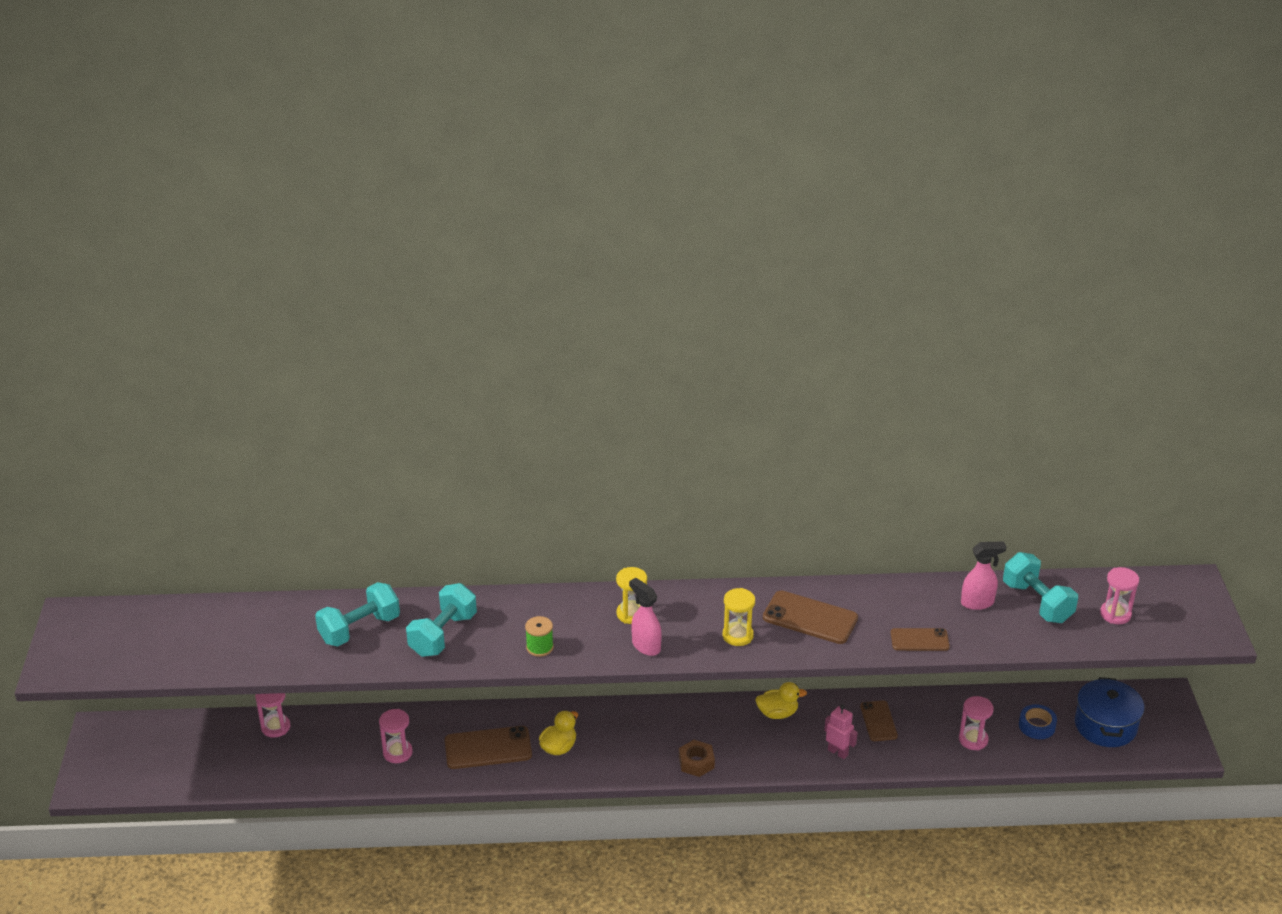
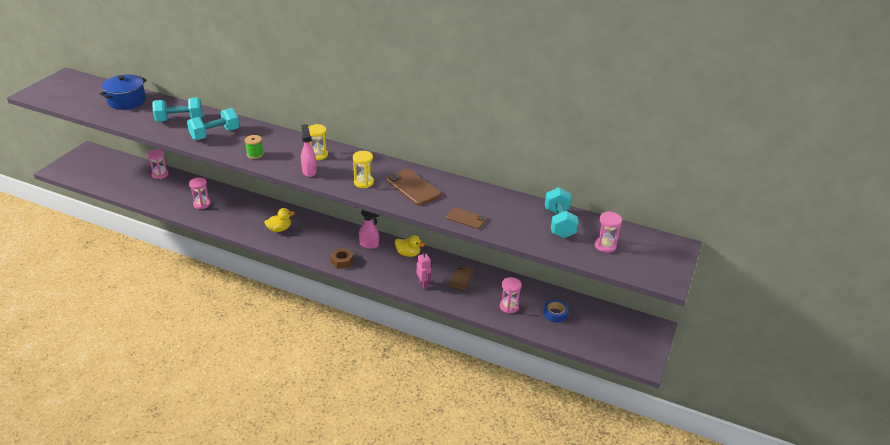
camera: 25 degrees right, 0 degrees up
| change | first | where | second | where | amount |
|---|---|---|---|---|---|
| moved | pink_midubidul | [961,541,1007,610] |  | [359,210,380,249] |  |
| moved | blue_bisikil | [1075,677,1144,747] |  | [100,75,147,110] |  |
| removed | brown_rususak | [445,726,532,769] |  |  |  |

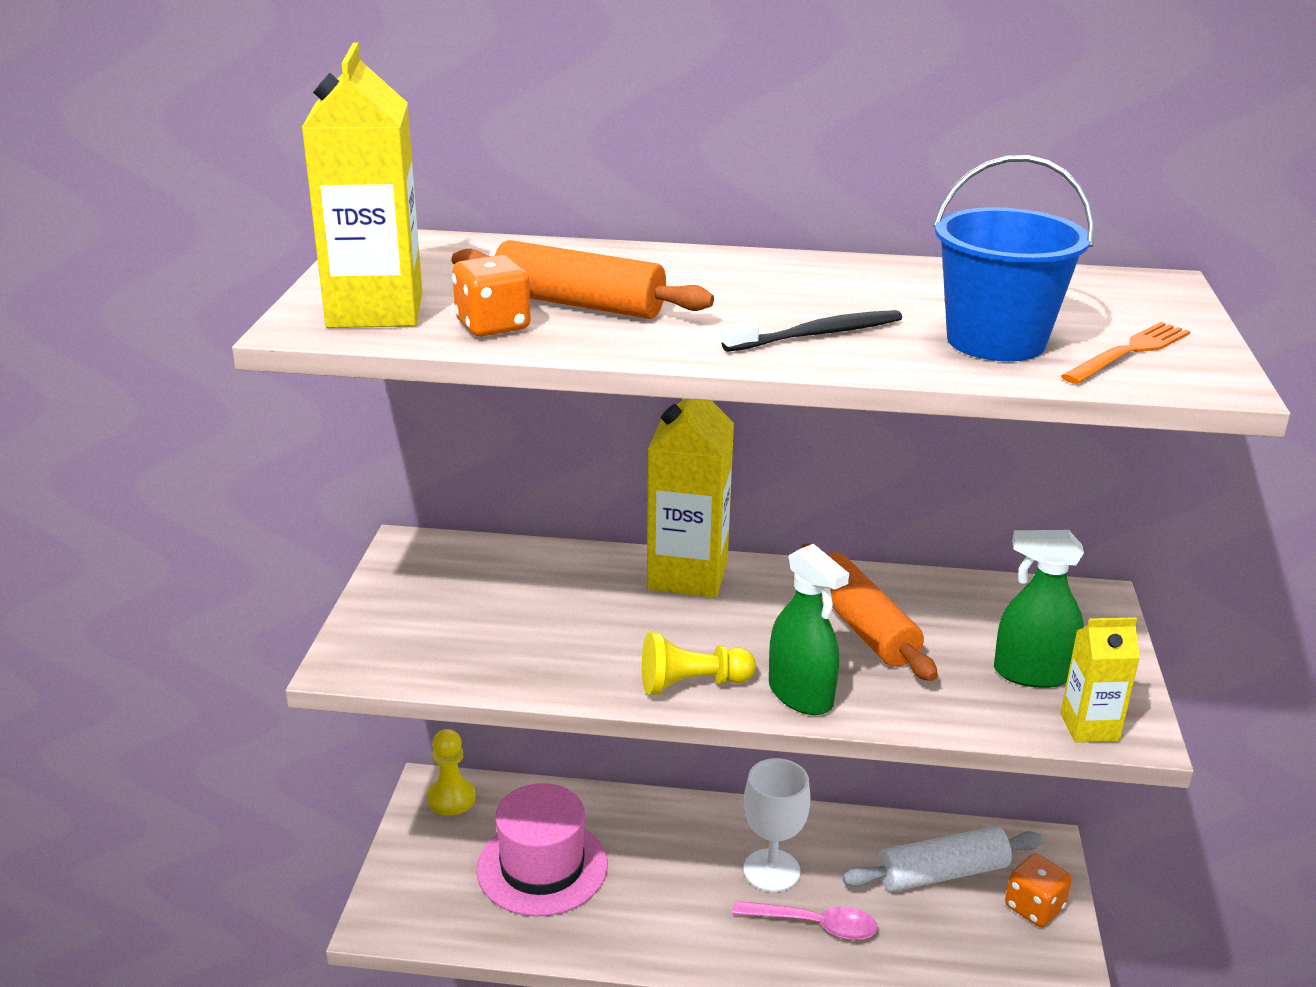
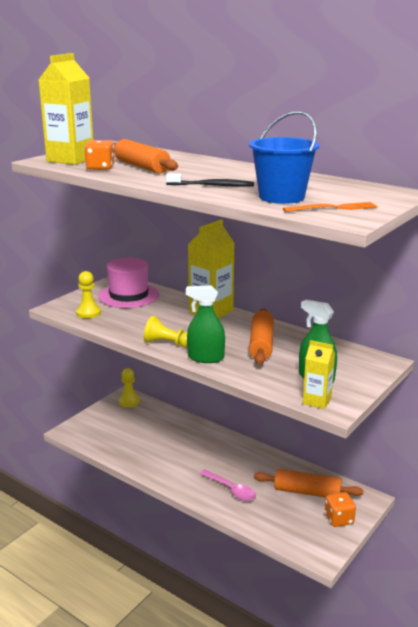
camera: 30 degrees right, 5 degrees down
| change | first | where | second | where | amount |
|---|---|---|---|---|---|
| turned | green_midubidul | [769,544,849,715] |  | [186,285,225,363] | 105 degrees clockwise |
| removed | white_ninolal | [743,758,811,892] |  |  |  |
| moved | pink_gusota | [476,783,608,917] |  | [98,258,159,308] |  |
| recoloured | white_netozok | [842,826,1043,892] | orange_netozok | [254,469,364,497] |  |
| added |  |  | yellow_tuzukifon | [76,271,101,318] |  |

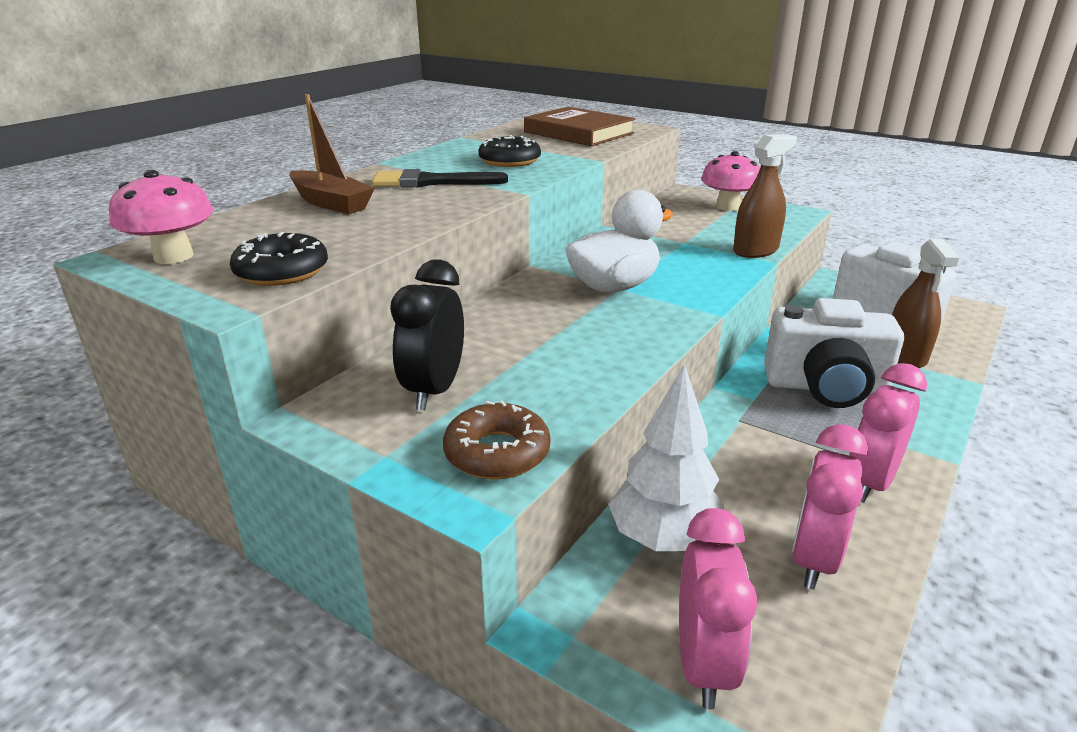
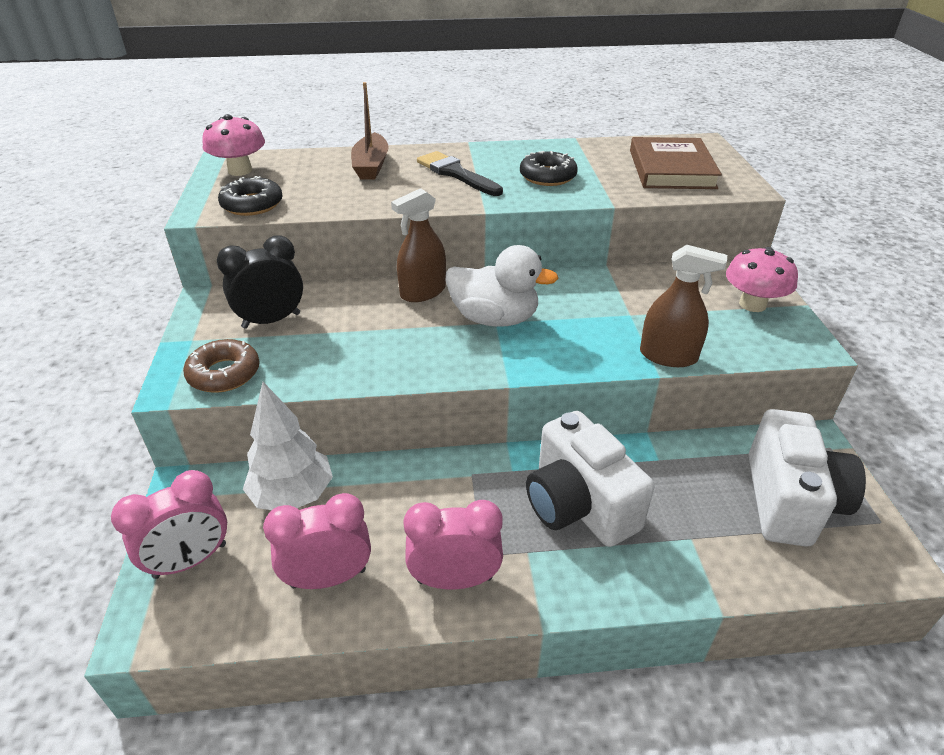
camera: 50 degrees right, 10 degrees up
| change | first | where | second | where | amount |
|---|---|---|---|---|---|
| moved | brown_midubidul | [892,239,959,368] |  | [391,188,446,302] |  |

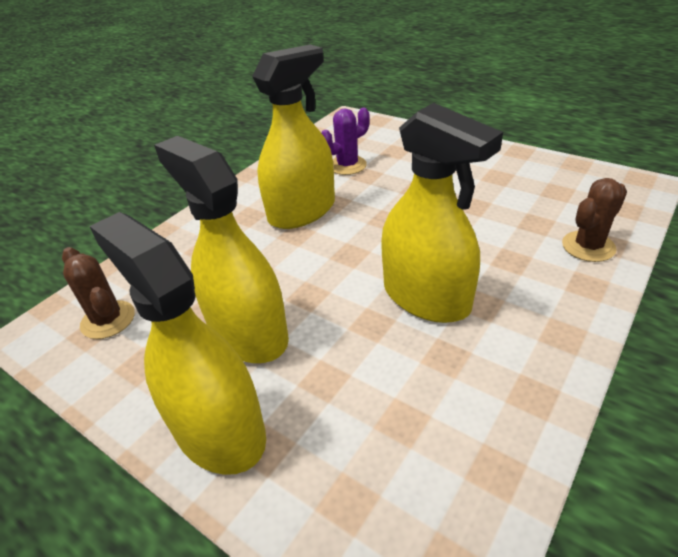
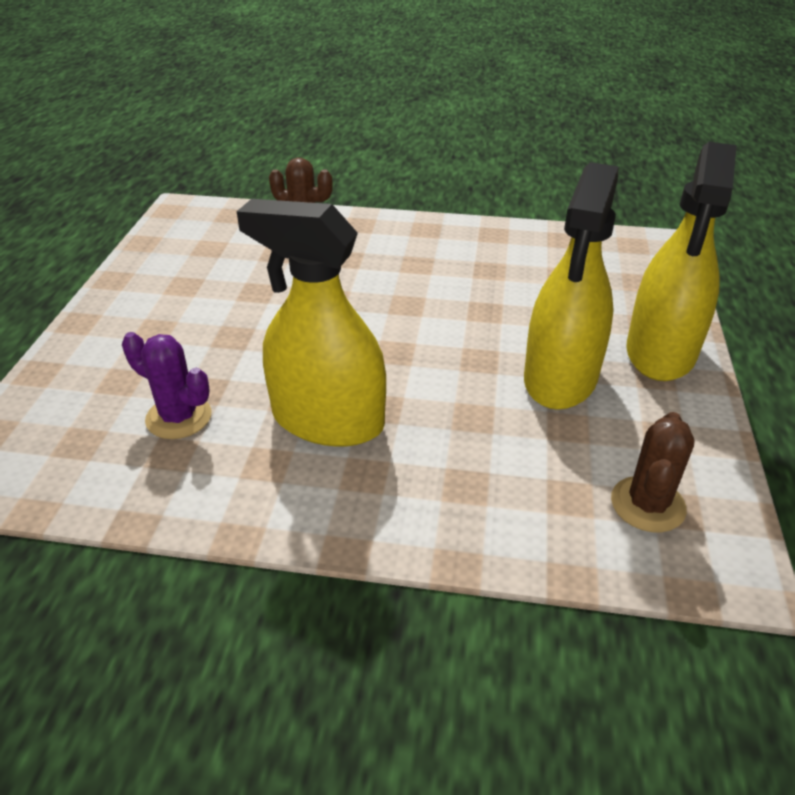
camera: 120 degrees left, 0 degrees up
| change | first | where | second | where | amount |
|---|---|---|---|---|---|
| removed | yellow_midubidul | [381,103,503,323] |  |  |  |

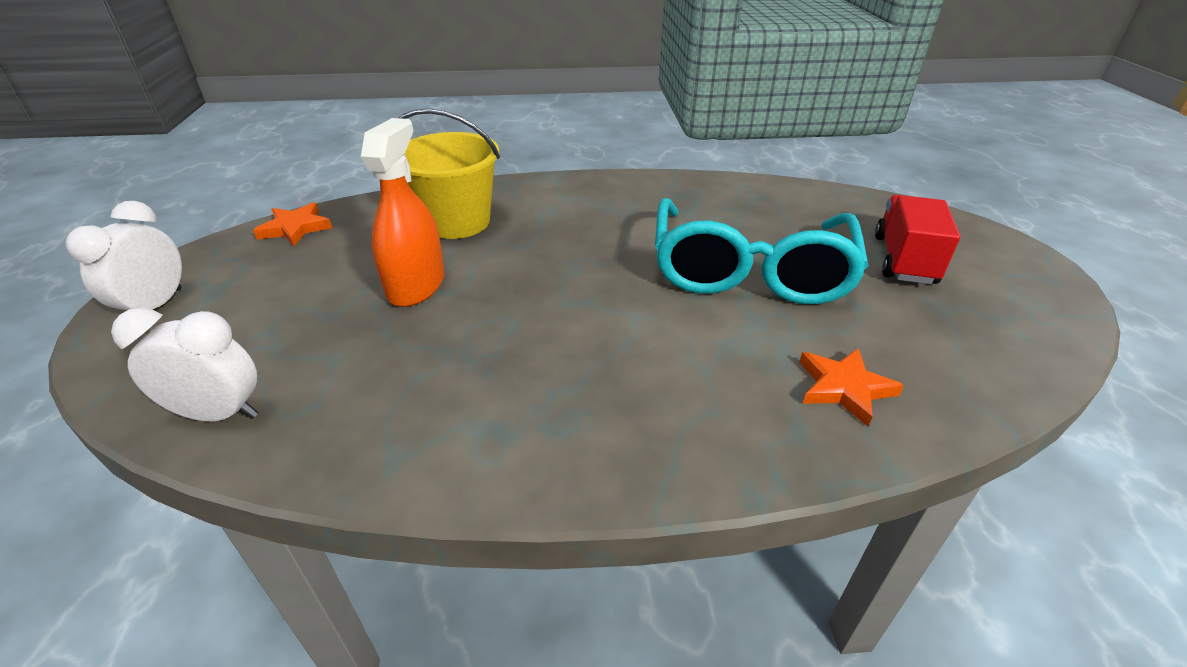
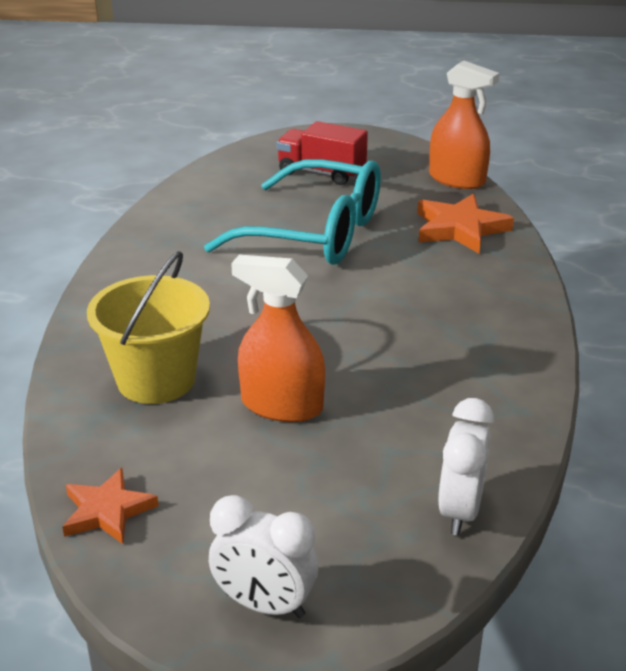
camera: 80 degrees left, 5 degrees down
| change | first | where | second | where | amount |
|---|---|---|---|---|---|
| resized | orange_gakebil | [799,348,904,427] |  | [417,194,514,254] | x1.51 |
| added |  |  | orange_midubidul | [429,61,499,189] |  |

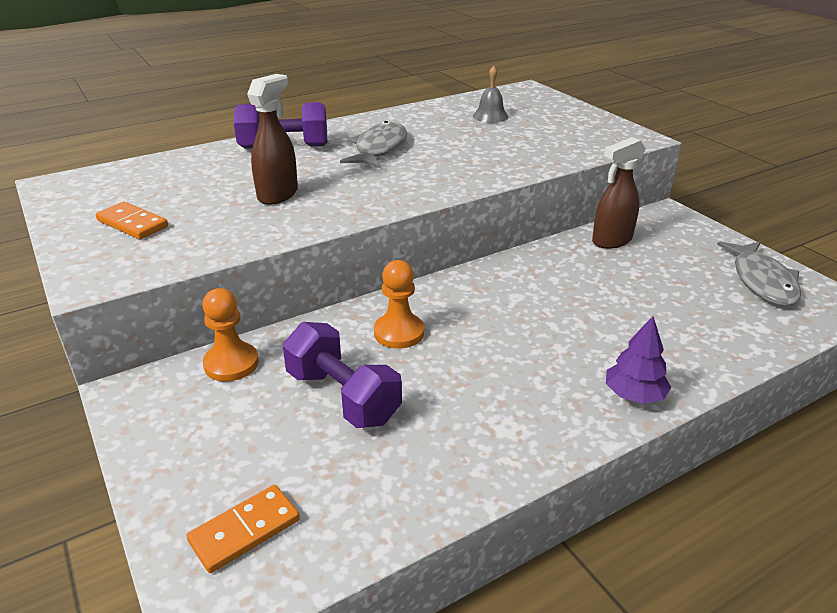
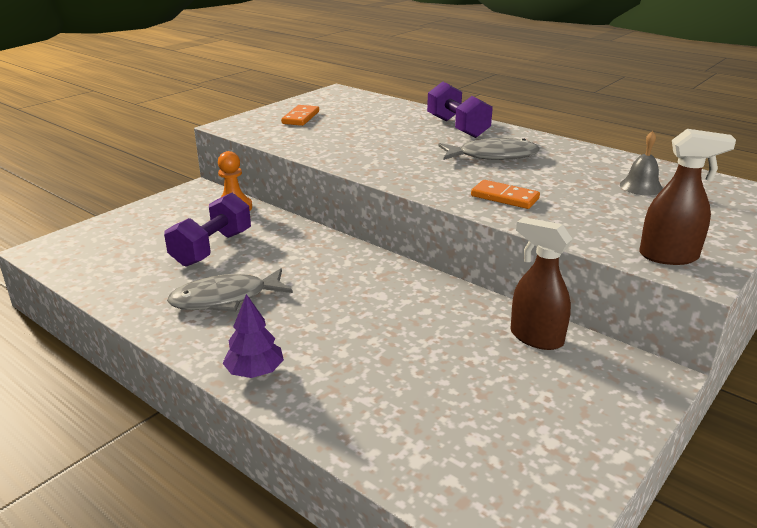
camera: 70 degrees right, 5 degrees down
| change | first | where | second | where | amount |
|---|---|---|---|---|---|
| moved | brown_midubidul | [247,74,298,205] |  | [639,129,736,265] |  |
| moved | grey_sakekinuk | [717,242,801,306] |  | [167,268,293,312] |  |
| removed | orange_tuzukifon | [374,260,424,349] |  |  |  |
| moved | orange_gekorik | [187,485,300,573] |  | [471,180,540,209] |  |

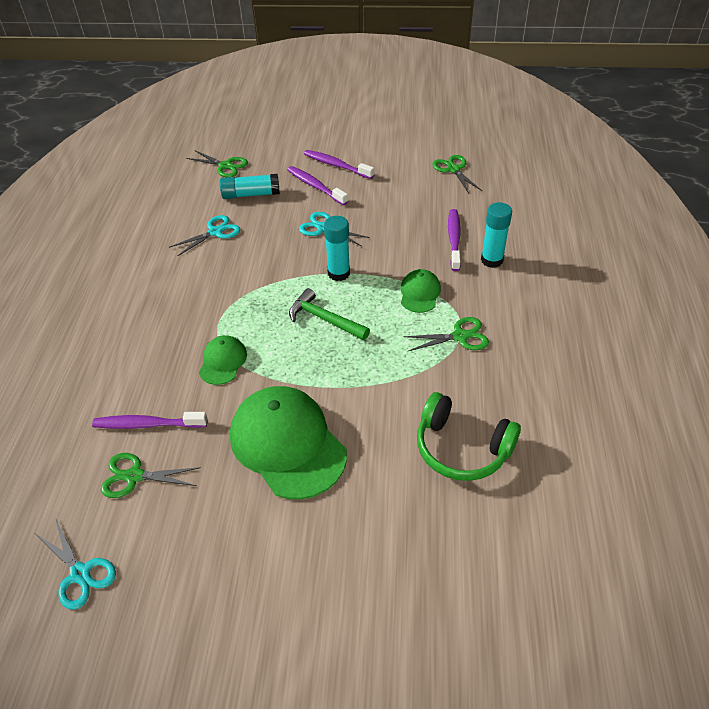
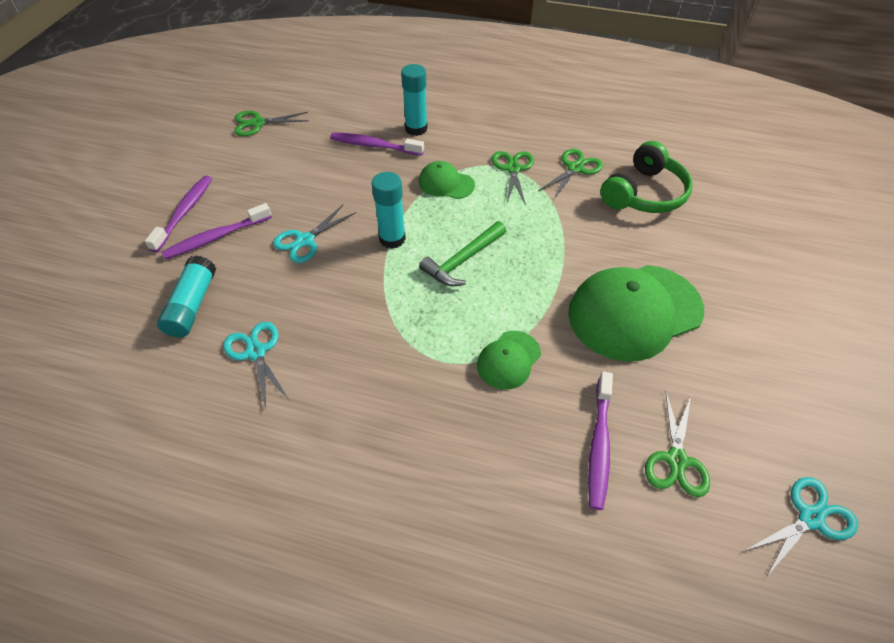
camera: 80 degrees left, 5 degrees up
| change | first | where | second | where | amount |
|---|---|---|---|---|---|
| moved | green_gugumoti | [186,150,248,177] |  | [538,149,603,200] |  |
| turned | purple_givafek | [304,150,374,179] |  | [145,176,212,252] | 150 degrees clockwise |
| turned | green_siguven | [199,335,247,385] |  | [477,331,541,390] | 75 degrees counterclockwise |

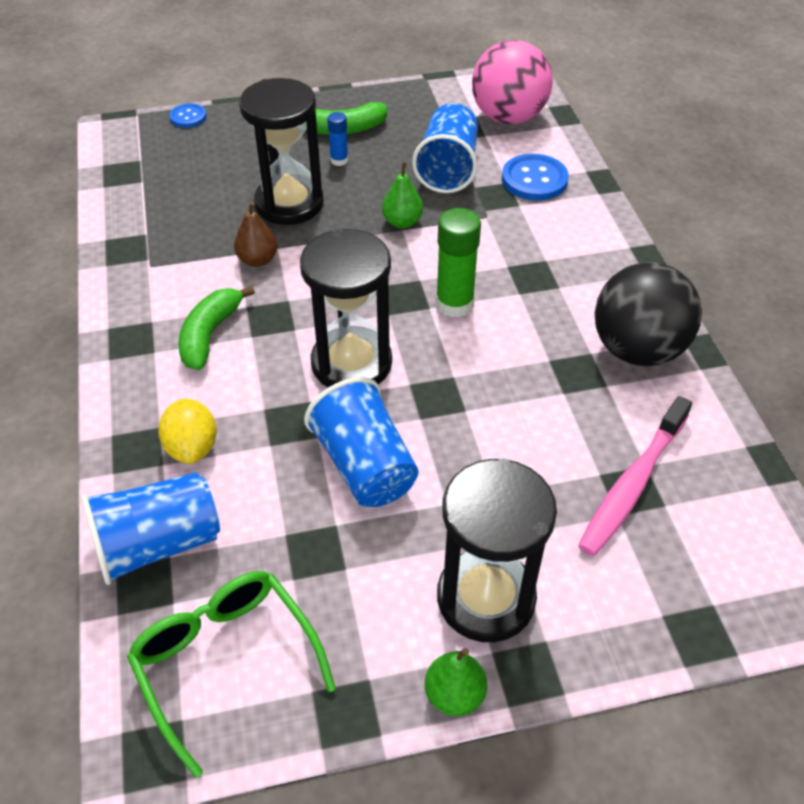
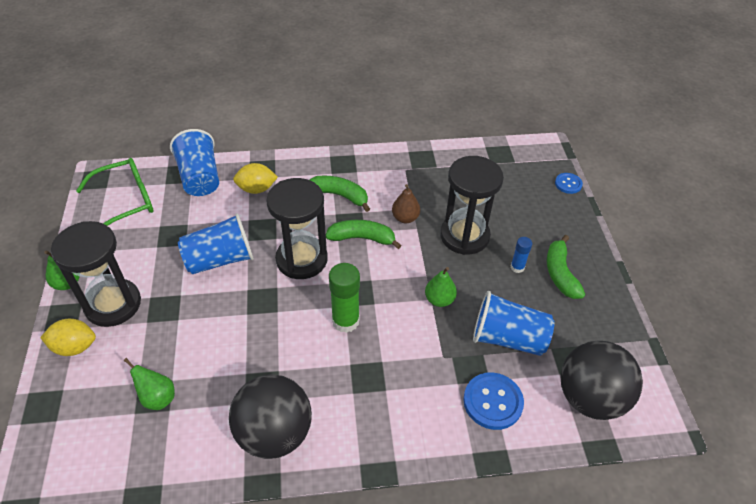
camera: 95 degrees right, 0 degrees up
| change | first | where | second | where | amount |
|---|---|---|---|---|---|
| recoloured | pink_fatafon | [472,40,553,124] | black_fatafon | [561,341,643,420] |  |
| replaced | pink_givafek | [578,396,692,556] | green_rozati | [124,358,175,410] |  |
| added |  |  | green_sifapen | [326,220,402,249] |  |
| added |  |  | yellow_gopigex | [40,319,96,356] |  |

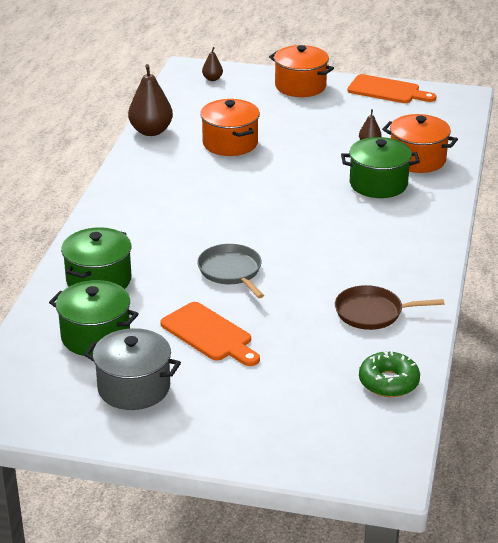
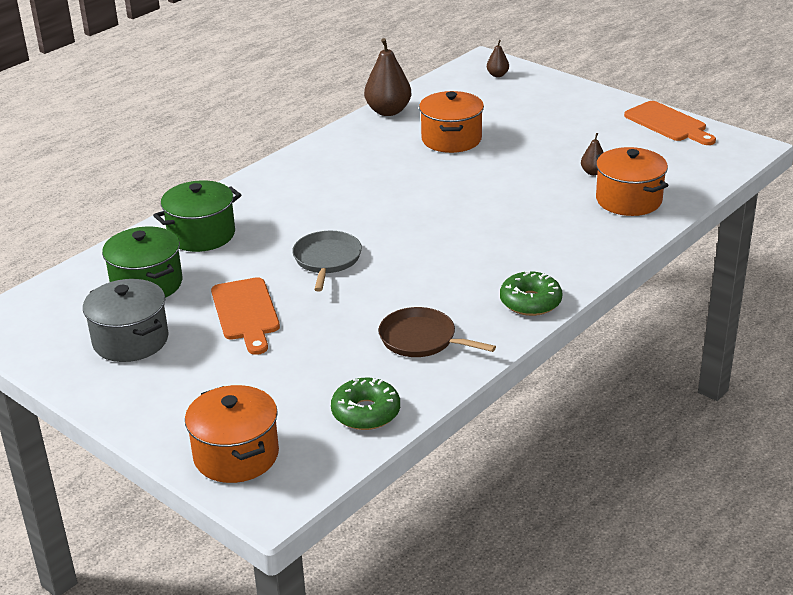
camera: 30 degrees right, 0 degrees up
| change | first | where | second | where | amount |
|---|---|---|---|---|---|
| moved | orange_bisikil | [269,45,334,97] |  | [185,385,279,483] |  |
| removed | green_bisikil | [341,137,420,198] |  |  |  |
| added |  |  | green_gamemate | [500,271,562,316] |  |

